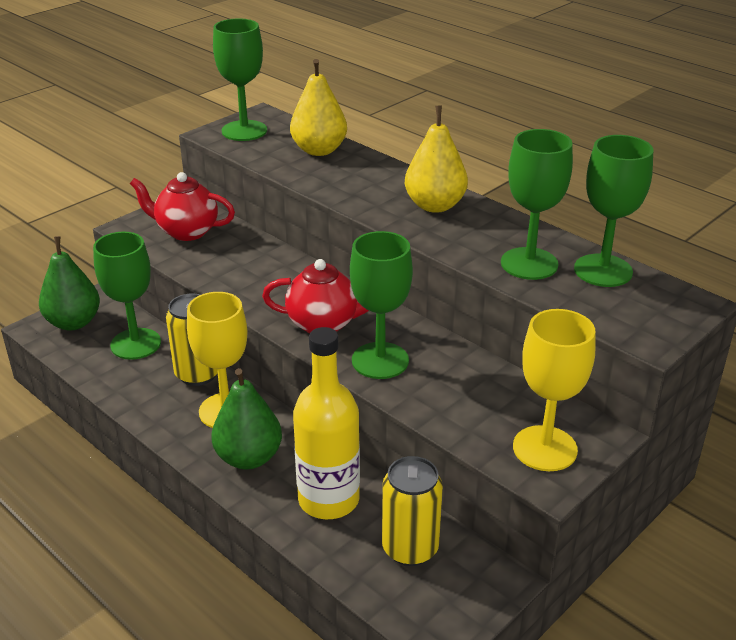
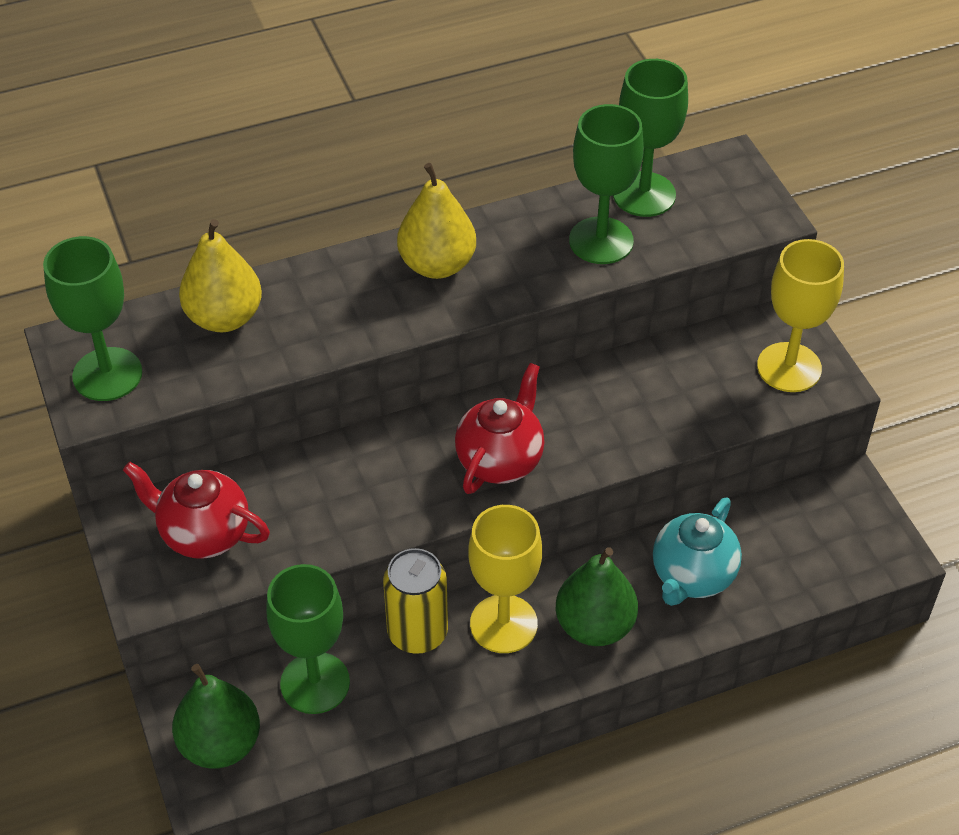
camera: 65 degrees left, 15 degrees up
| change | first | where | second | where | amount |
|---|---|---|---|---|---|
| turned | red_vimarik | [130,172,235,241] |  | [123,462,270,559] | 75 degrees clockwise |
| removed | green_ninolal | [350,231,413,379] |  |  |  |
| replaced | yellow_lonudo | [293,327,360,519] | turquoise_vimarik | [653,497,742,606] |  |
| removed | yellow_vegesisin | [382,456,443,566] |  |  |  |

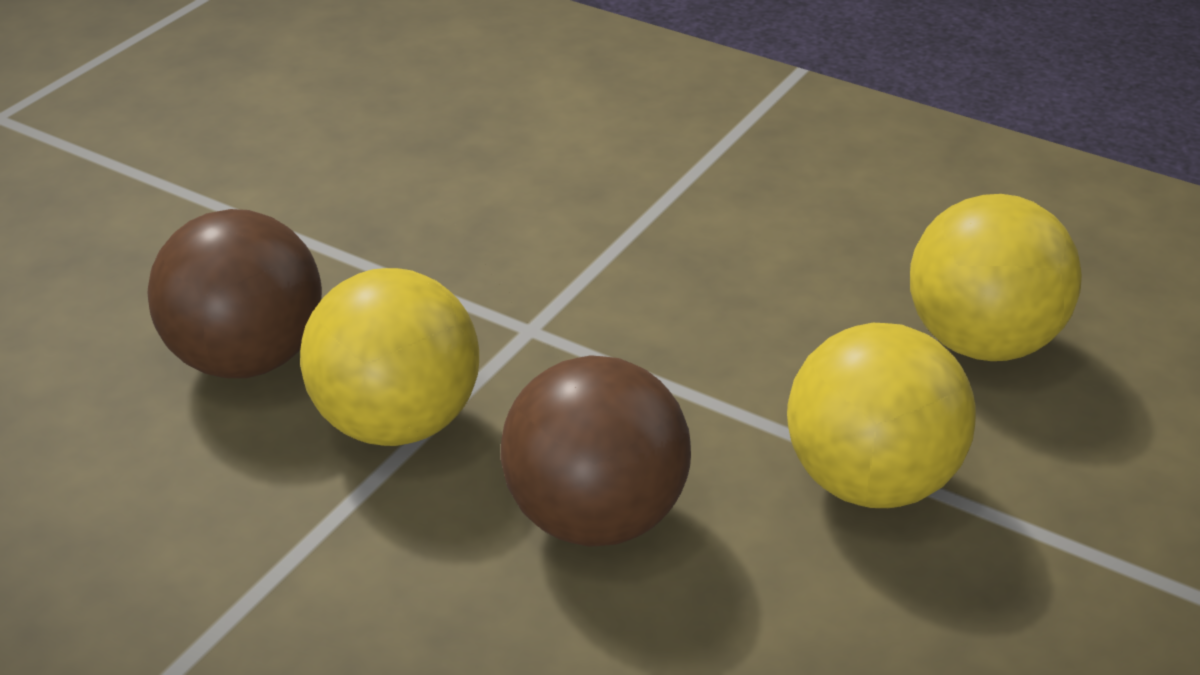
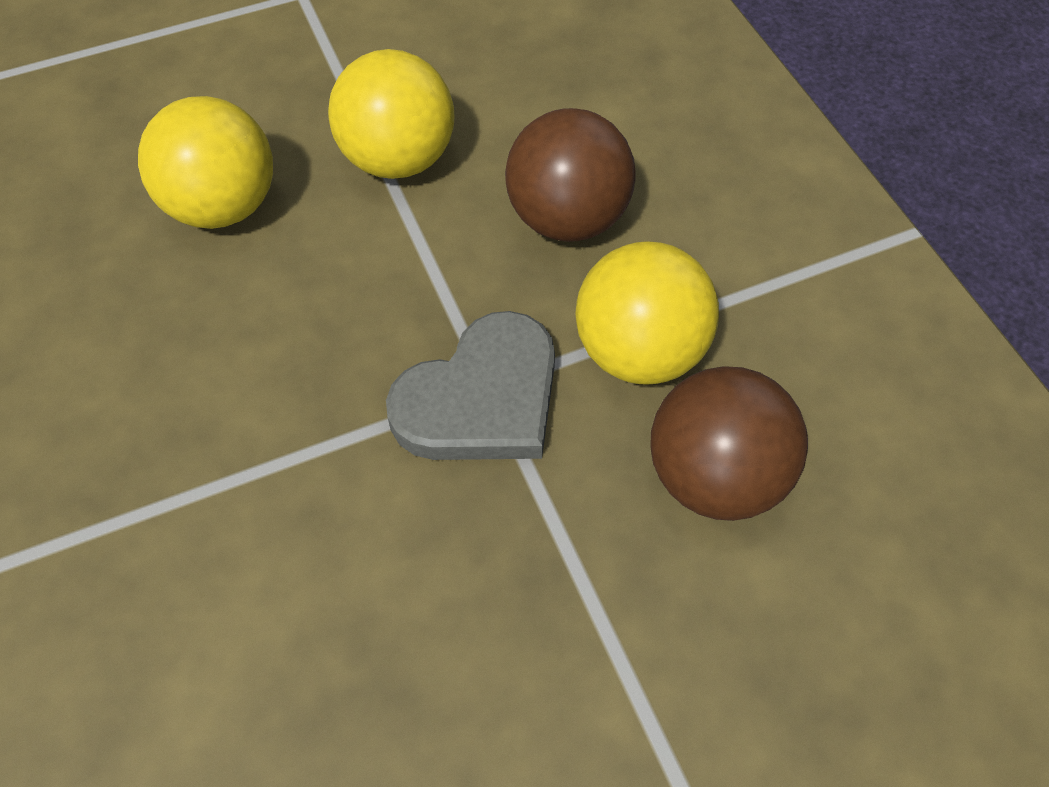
camera: 145 degrees left, 20 degrees up
| change | first | where | second | where | amount |
|---|---|---|---|---|---|
| added |  |  | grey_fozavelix | [386,311,555,460] |  |

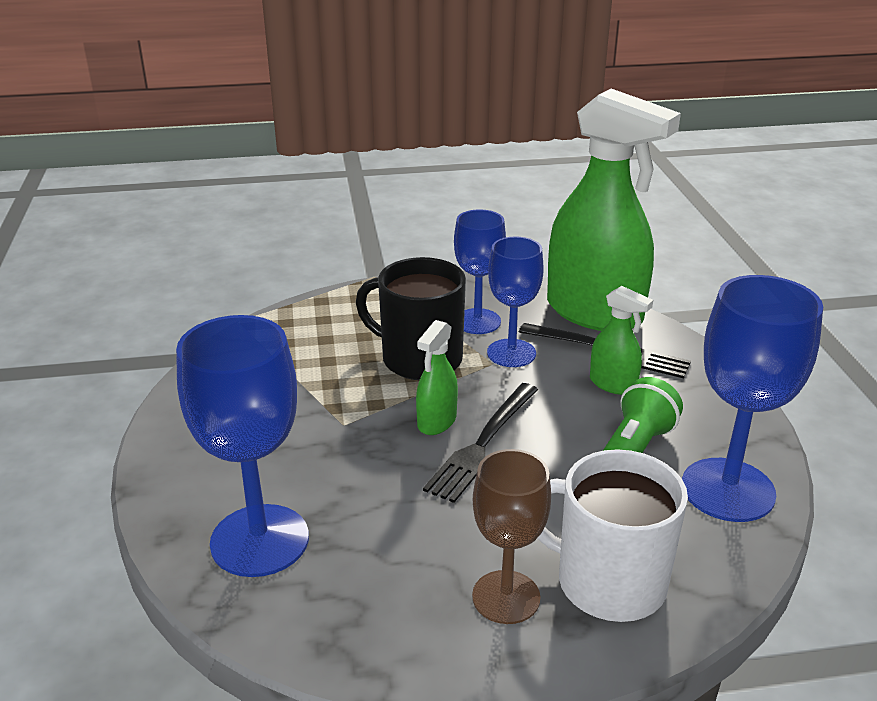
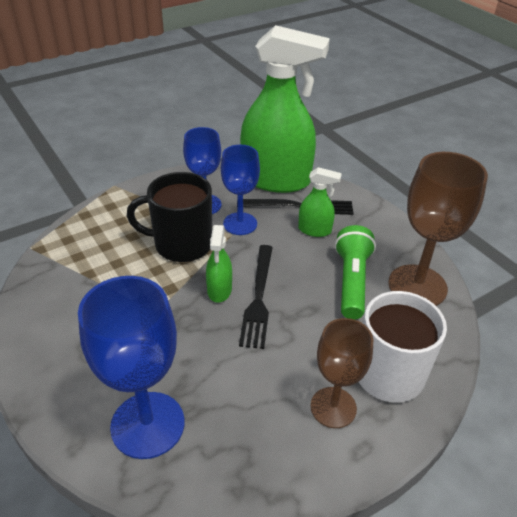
camera: 25 degrees left, 10 degrees up
| change | first | where | second | where | amount |
|---|---|---|---|---|---|
| recoloured | blue_ninolal | [682,275,823,522] | brown_ninolal | [388,152,488,306] |  |

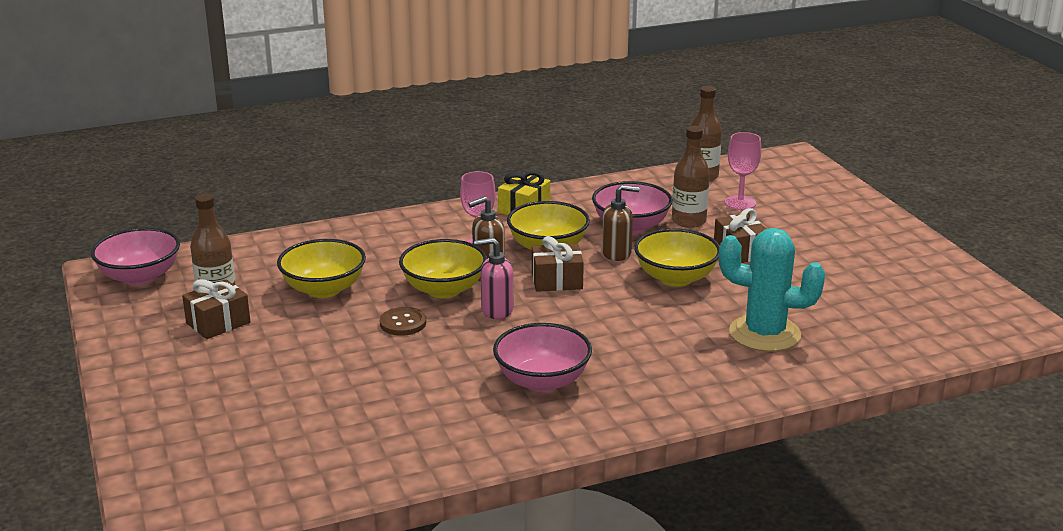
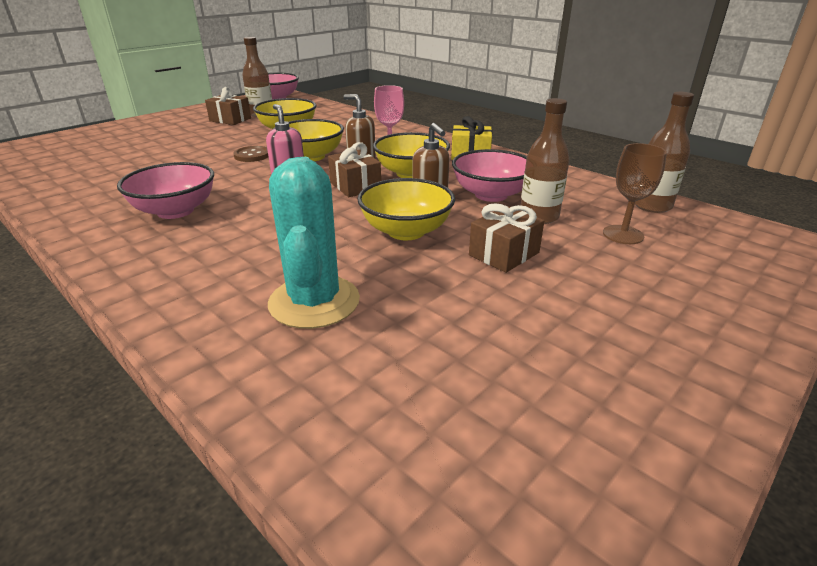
camera: 65 degrees right, 5 degrees up
| change | first | where | second | where | amount |
|---|---|---|---|---|---|
| recoloured | pink_ninolal | [725,132,761,210] | brown_ninolal | [603,143,667,244] |  |

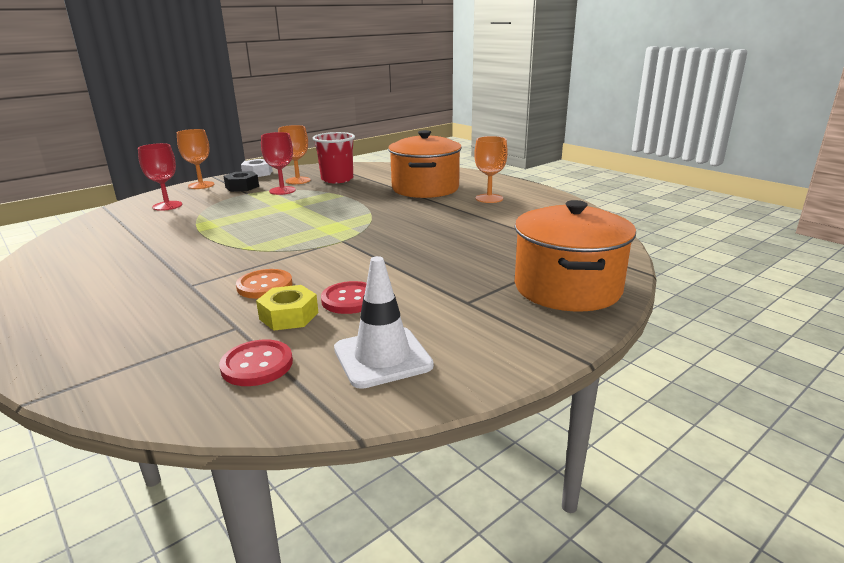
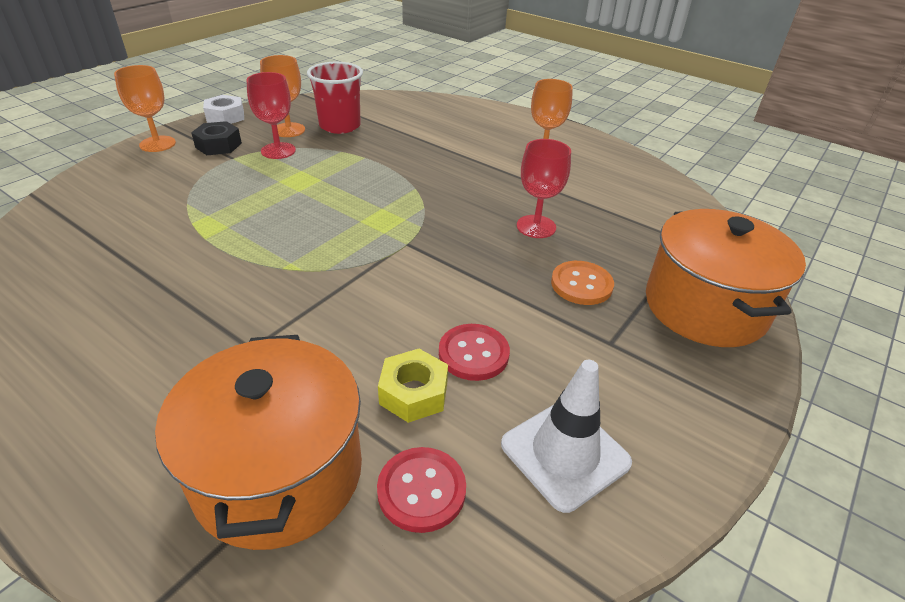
camera: 15 degrees left, 15 degrees up
| change | first | where | second | where | amount |
|---|---|---|---|---|---|
| moved | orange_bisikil | [388,130,462,198] |  | [155,335,362,550] |  |
| moved | red_ninolal | [138,143,182,211] |  | [517,139,571,238] |  |
| moved | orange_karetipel | [236,269,292,299] |  | [551,261,614,305] |  |

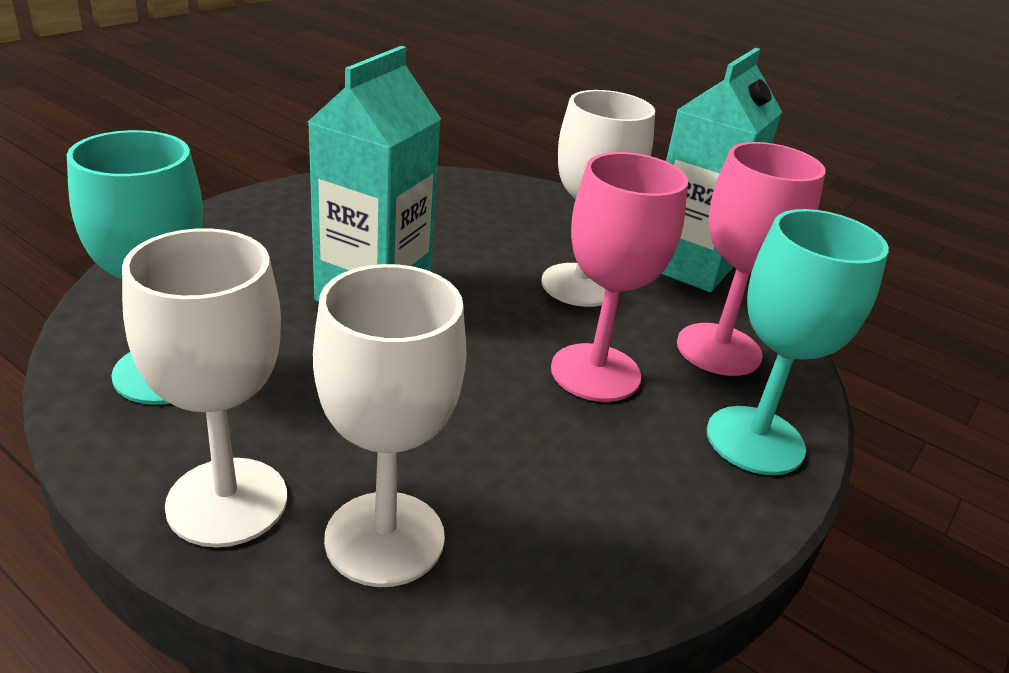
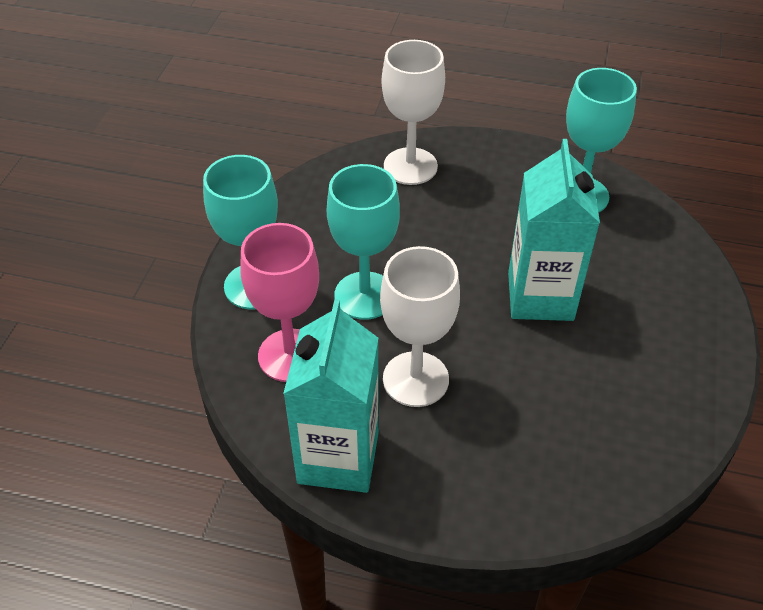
camera: 160 degrees right, 15 degrees up
| change | first | where | second | where | amount |
|---|---|---|---|---|---|
| recoloured | pink_ninolal | [551,152,688,402] | turquoise_ninolal | [327,164,400,320] |  |
| removed | white_ninolal | [122,228,287,547] |  |  |  |

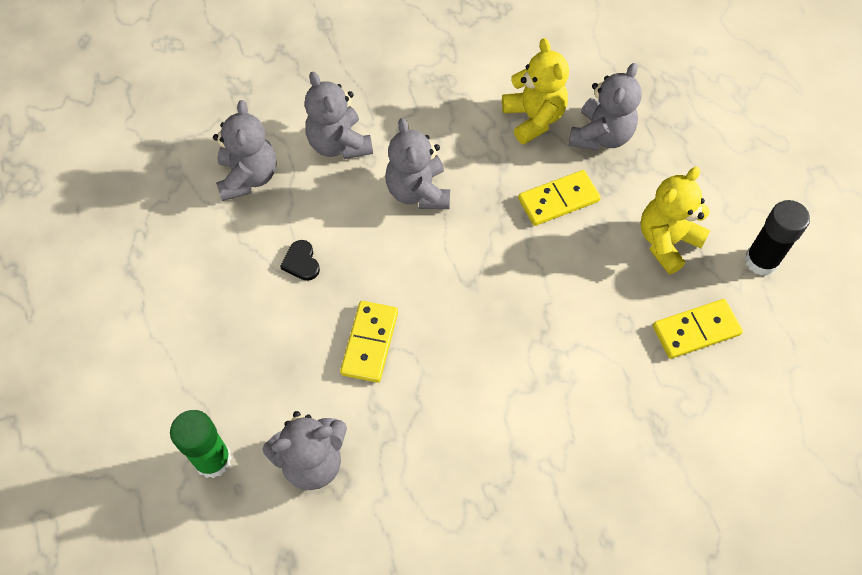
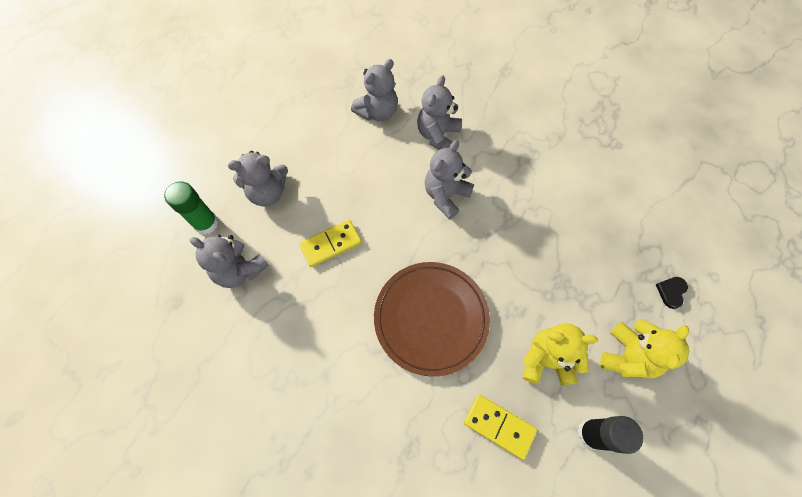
camera: 50 degrees right, 5 degrees up
| change | first | where | second | where | amount |
|---|---|---|---|---|---|
| moved | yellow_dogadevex | [502,38,569,144] |  | [600,319,689,378] |  |
| moved | grey_dogadevex | [569,63,642,151] |  | [228,151,288,207] |  |
| removed | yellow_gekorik | [518,170,601,226] |  |  |  |
| moved | black_fozavelix | [280,240,320,281] |  | [656,277,688,309] |  |
| added |  |  | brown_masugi | [374,262,490,377] |  |

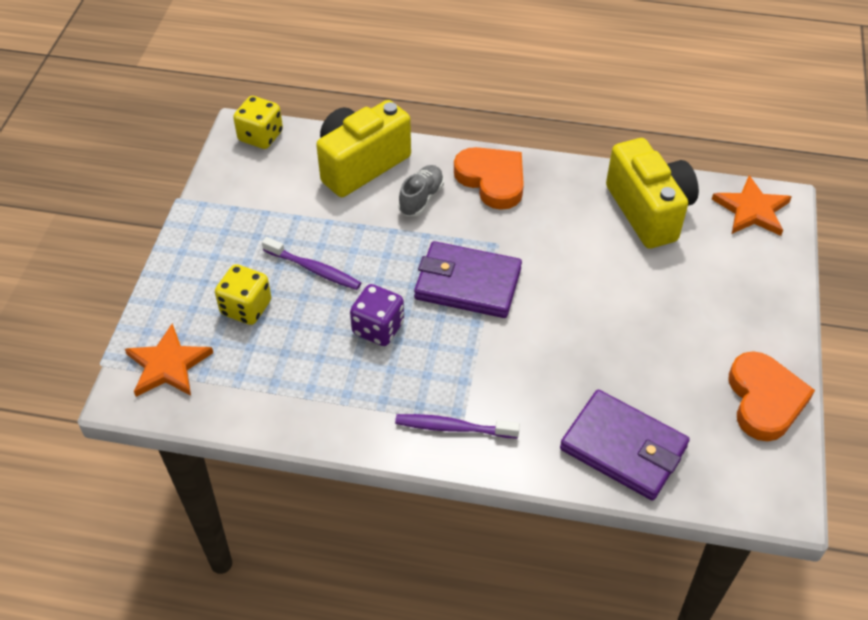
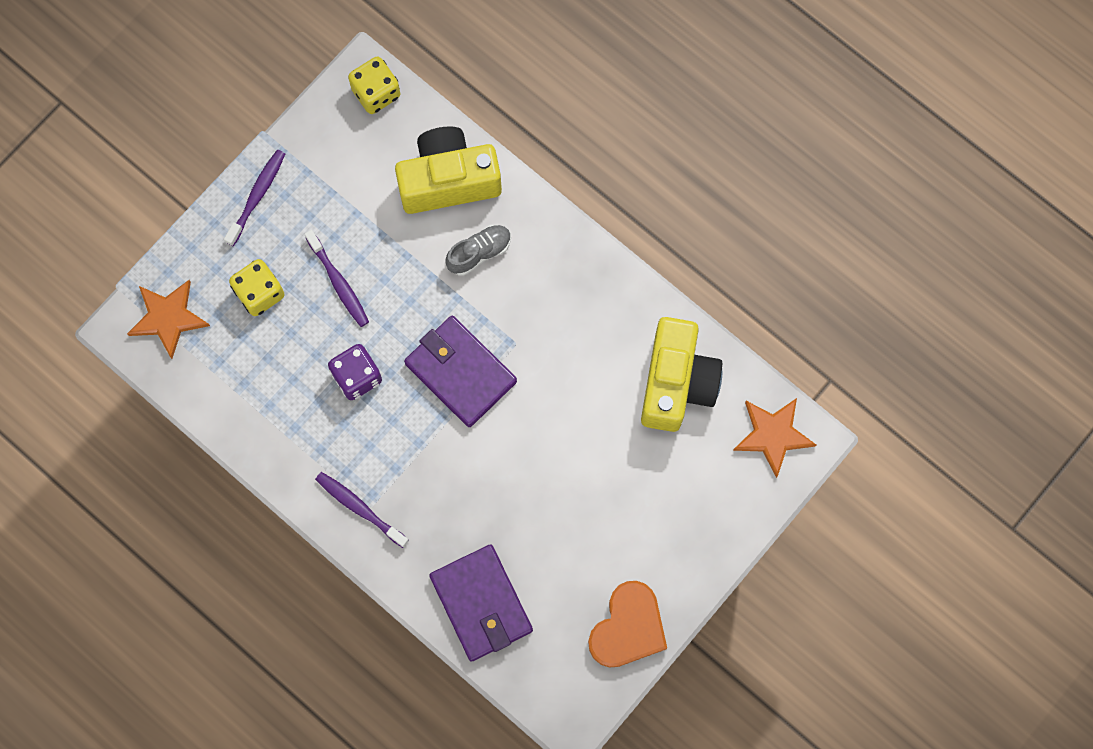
camera: 30 degrees right, 25 degrees up
| change | first | where | second | where | amount |
|---|---|---|---|---|---|
| removed | orange_fozavelix | [454,147,524,210] |  |  |  |
| added |  |  | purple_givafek | [224,150,285,246] |  |

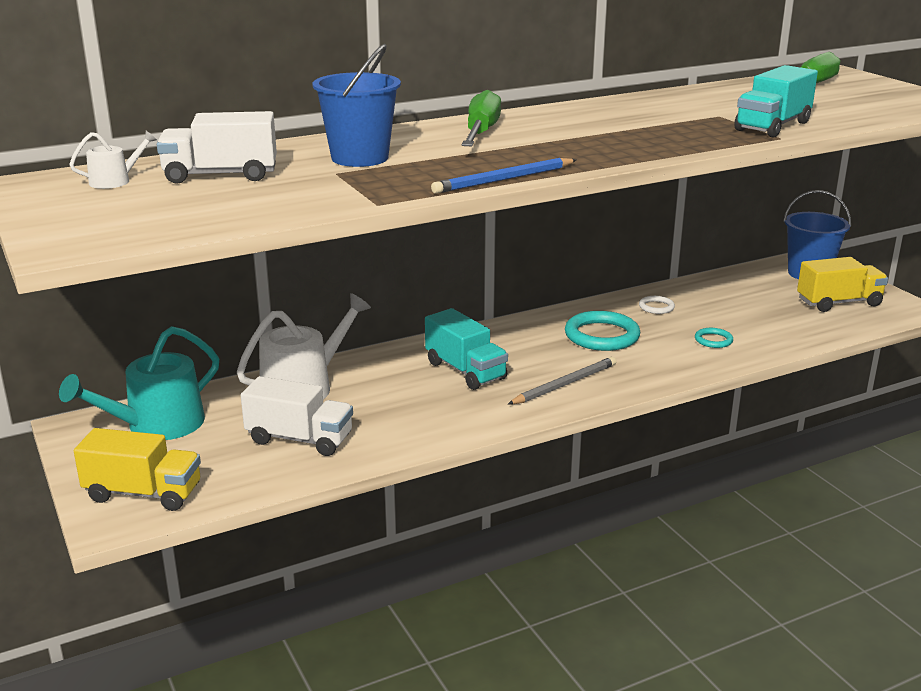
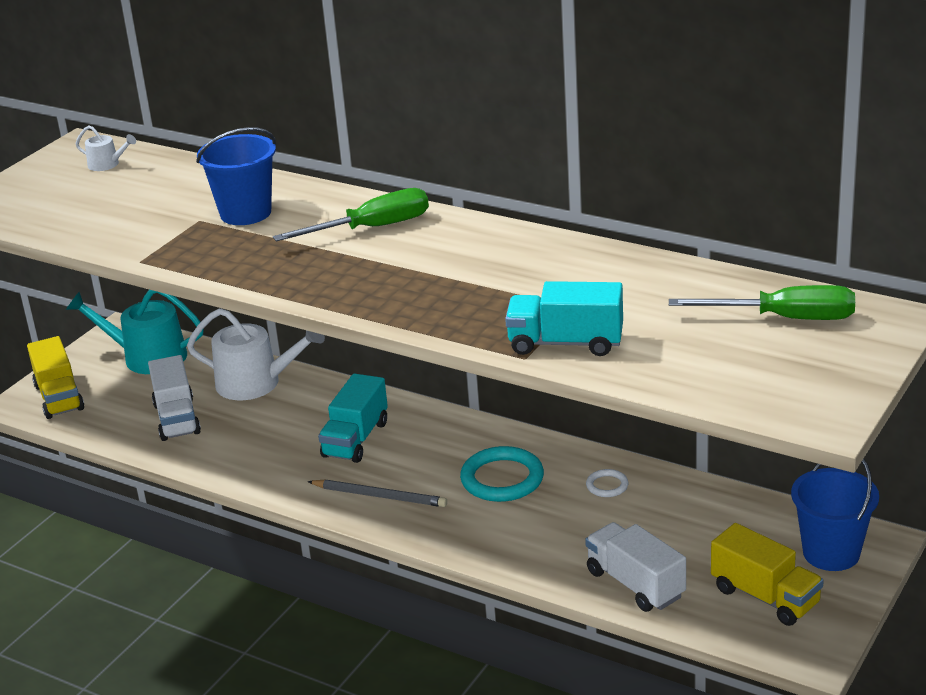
camera: 60 degrees right, 5 degrees up
| change | first | where | second | where | amount |
|---|---|---|---|---|---|
| moved | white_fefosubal | [157,111,277,184] |  | [585,522,686,612] |  |
| removed | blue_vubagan | [431,158,576,194] |  |  |  |
| removed | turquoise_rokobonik | [695,328,733,348] |  |  |  |

